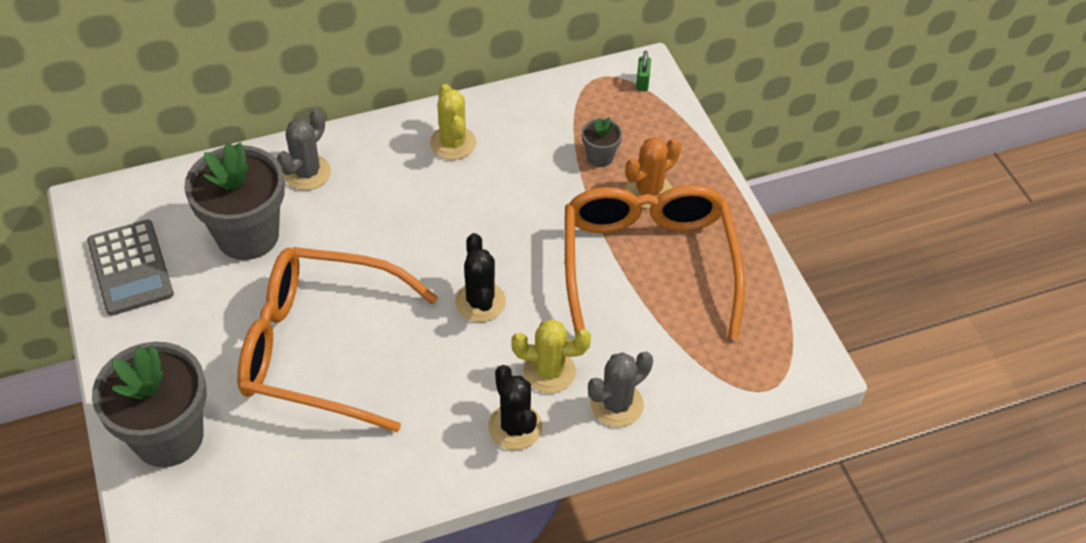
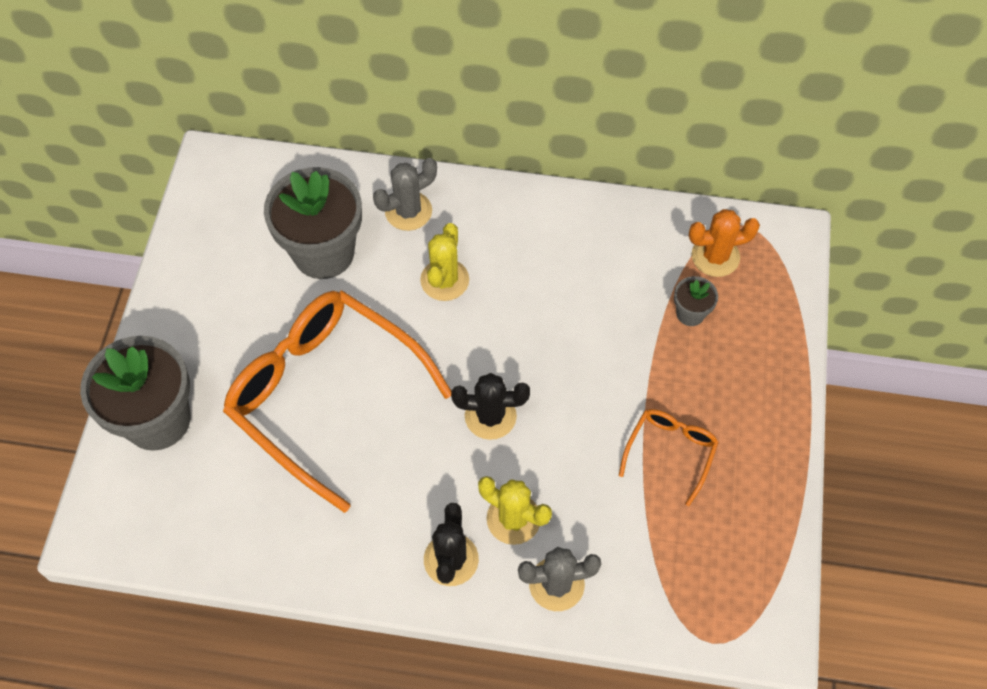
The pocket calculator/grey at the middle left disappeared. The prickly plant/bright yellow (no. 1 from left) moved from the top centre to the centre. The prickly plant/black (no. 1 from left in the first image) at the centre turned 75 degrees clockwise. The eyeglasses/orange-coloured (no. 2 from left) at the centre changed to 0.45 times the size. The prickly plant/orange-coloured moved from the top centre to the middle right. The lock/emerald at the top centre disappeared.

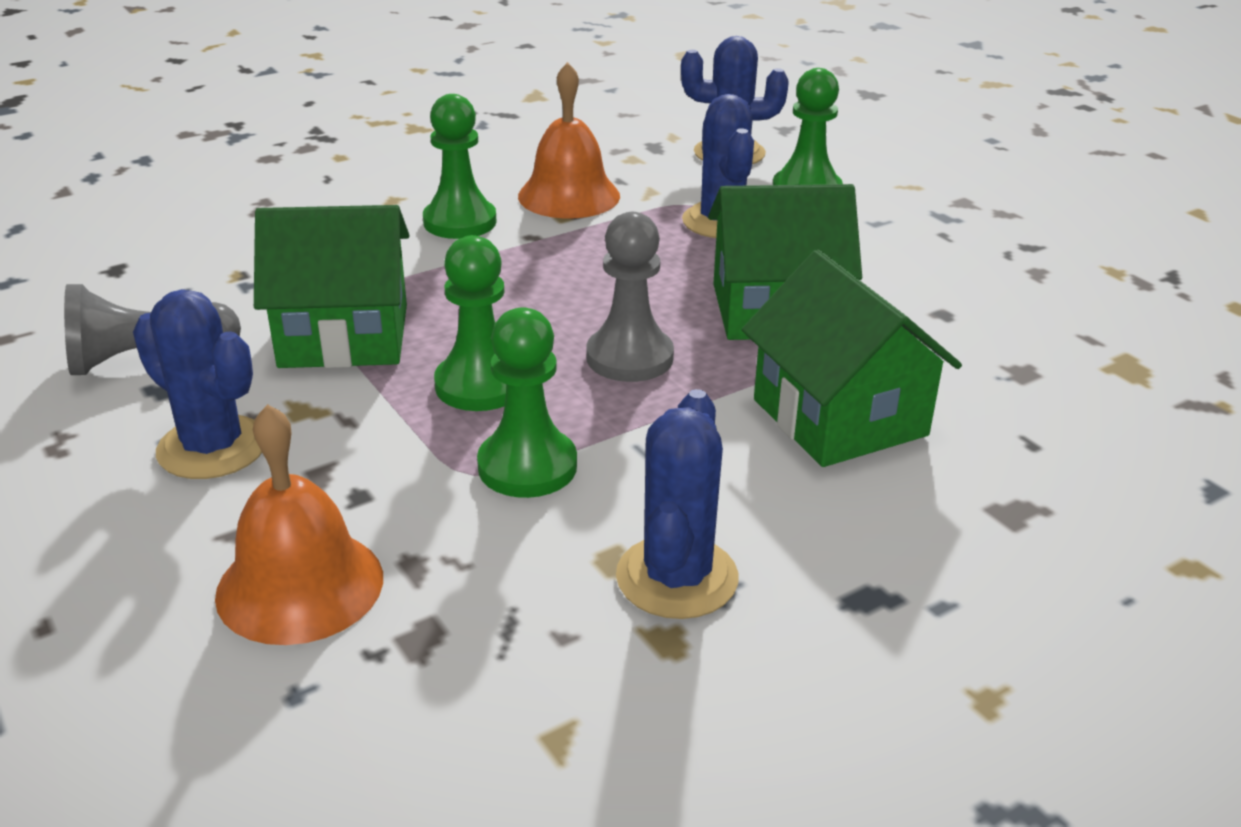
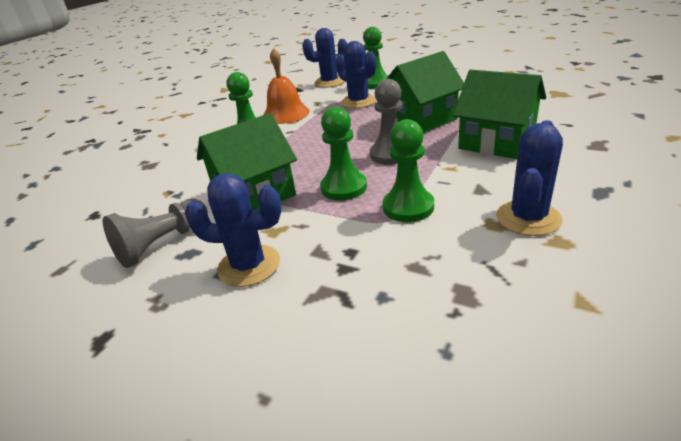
The school bell/orange-coloured (no. 1 from left) at the middle left disappeared. The prickly plant/cobalt (no. 2 from left in the first image) at the centre turned 45 degrees clockwise.

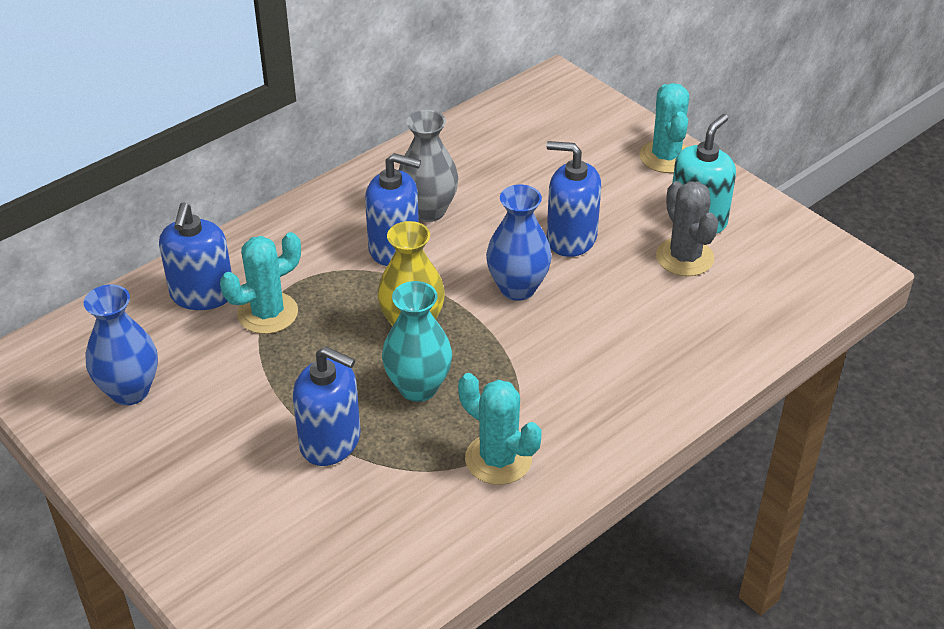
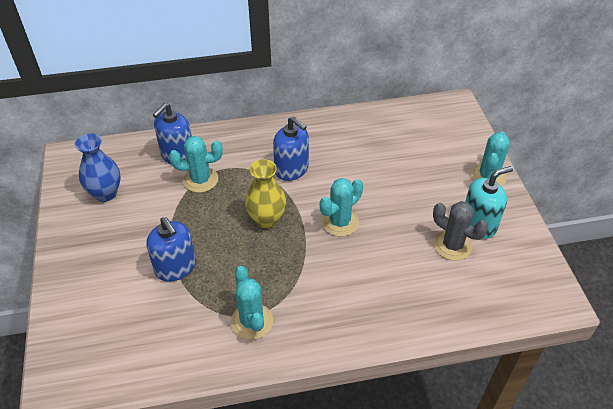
The tall vase/aqua at the centre disappeared. The tall vase/grey at the top centre disappeared. The tall vase/cobalt (no. 2 from left) at the centre was replaced by the prickly plant/aqua (no. 3 from left) at the centre. The pump bottle/cobalt (no. 4 from left) at the top centre disappeared. The prickly plant/grey at the middle right turned 60 degrees counterclockwise.

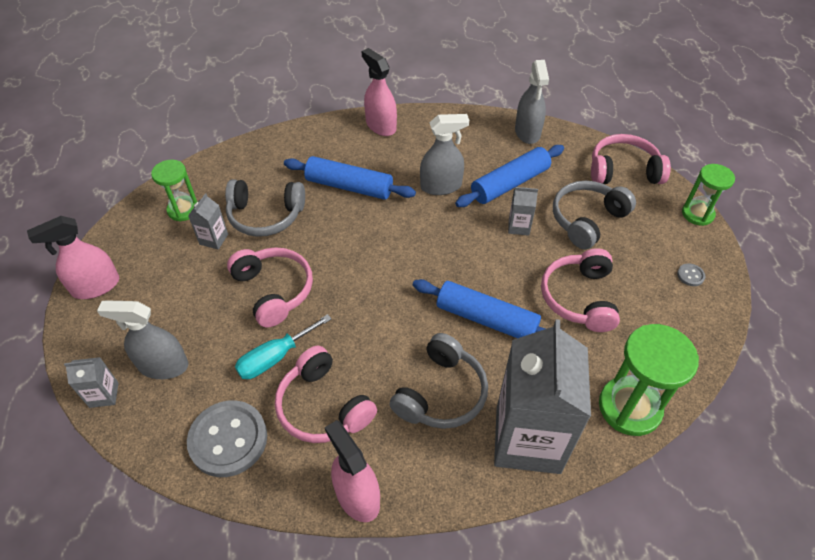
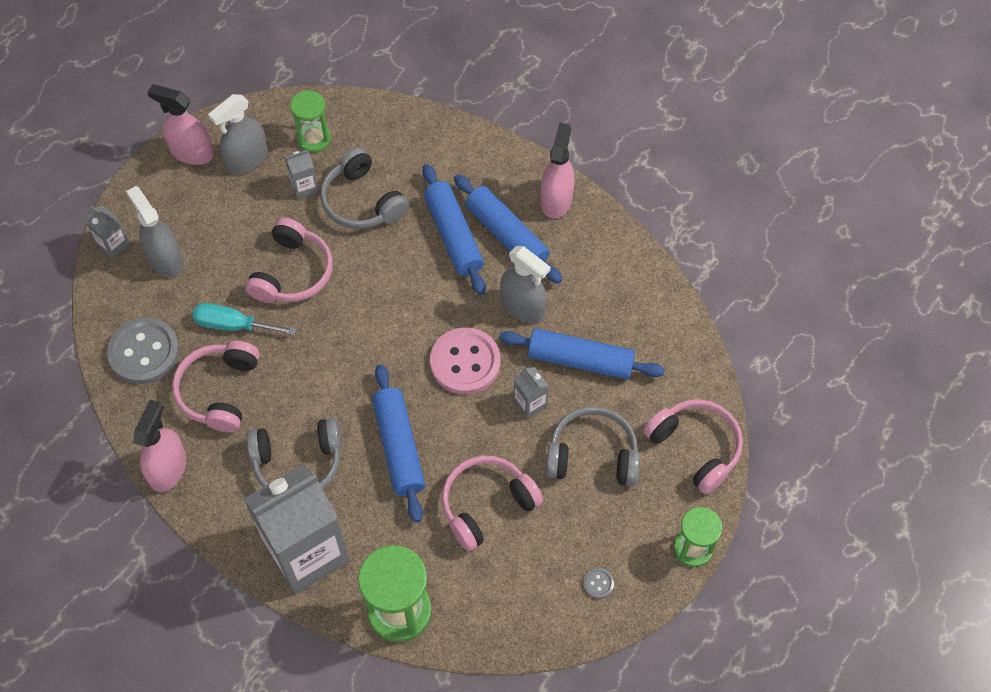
The spray bottle/grey (no. 3 from left in the first image) moved from the top centre to the top left. The sewing button/rose-pink at the centre appeared. The pastry roller/cobalt (no. 3 from left) at the top centre appeared.

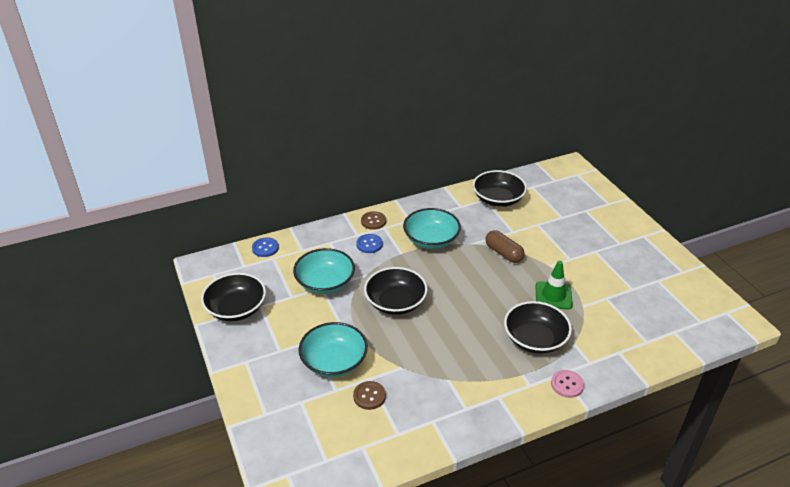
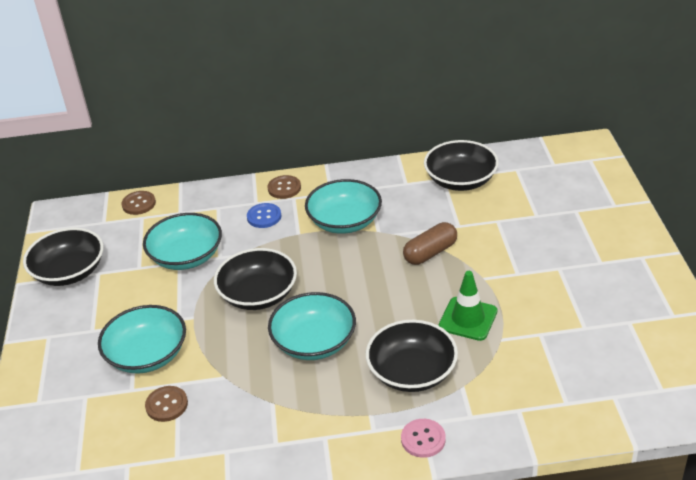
The sewing button/cobalt (no. 1 from left) at the centre became the sewing button/russet (no. 1 from left) at the middle left. The pill/russet at the centre turned 75 degrees clockwise. The bowl/aqua (no. 3 from left) at the bottom centre appeared.

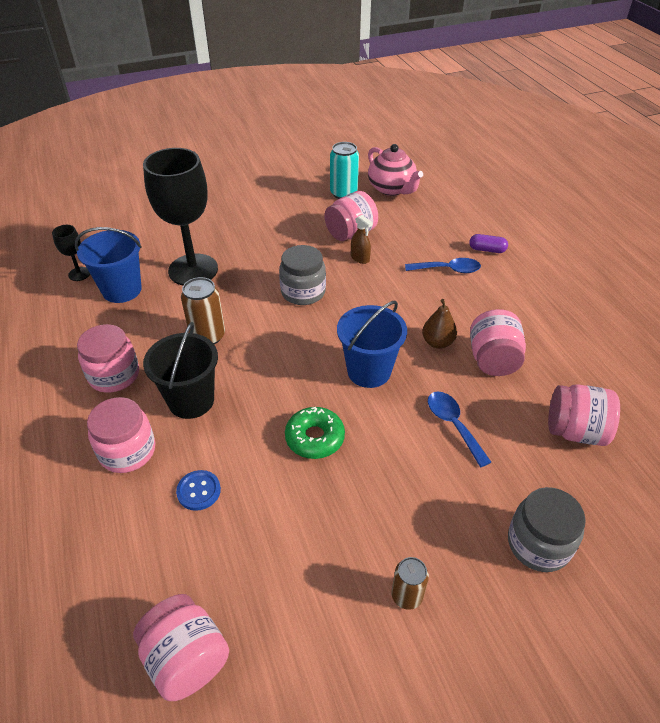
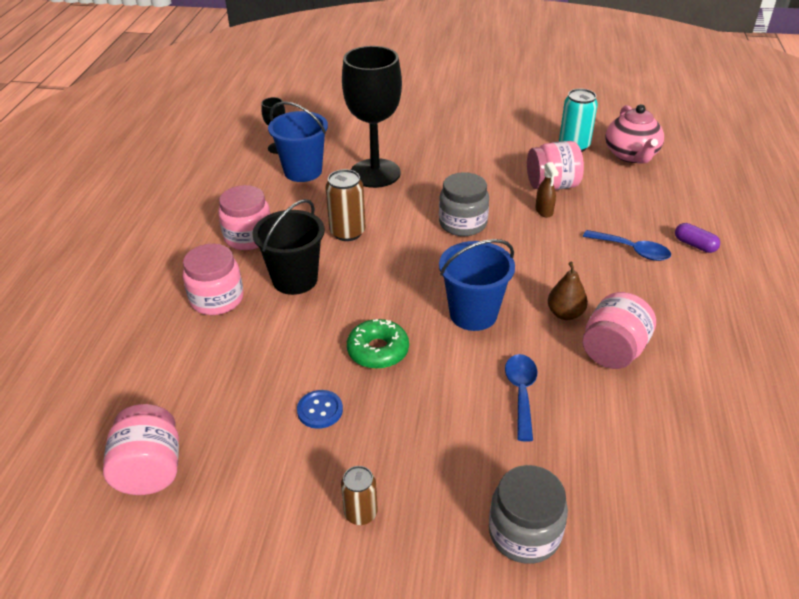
The sewing button/cobalt moved from the bottom left to the bottom centre. The jar/rose-pink (no. 6 from left) at the middle right disappeared.

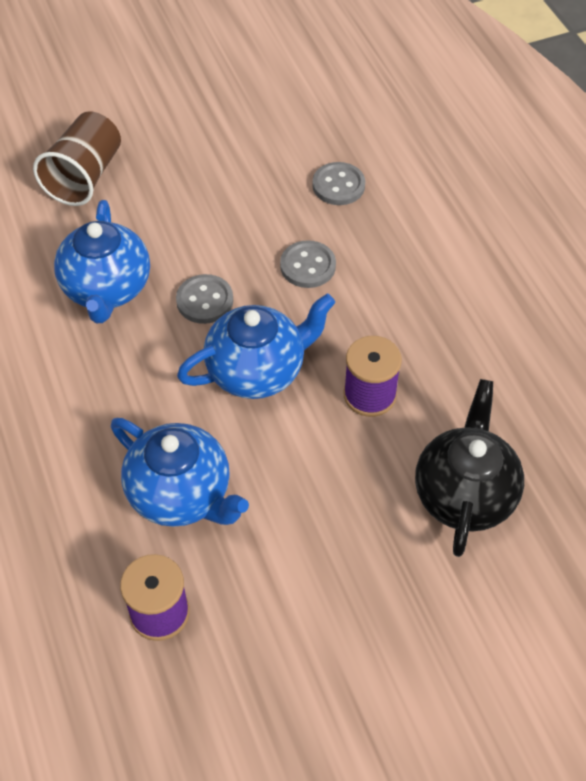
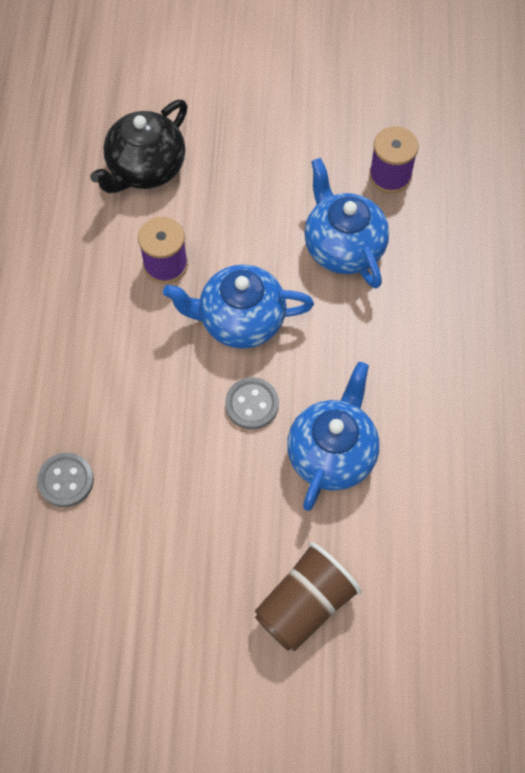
The sewing button/grey (no. 2 from left) at the centre disappeared.

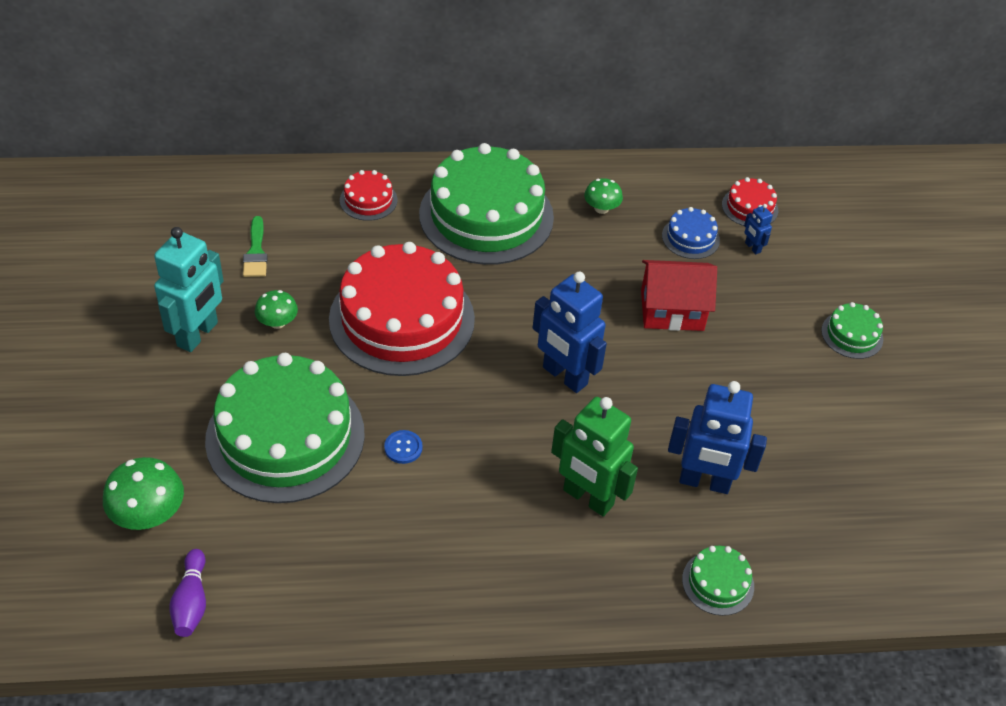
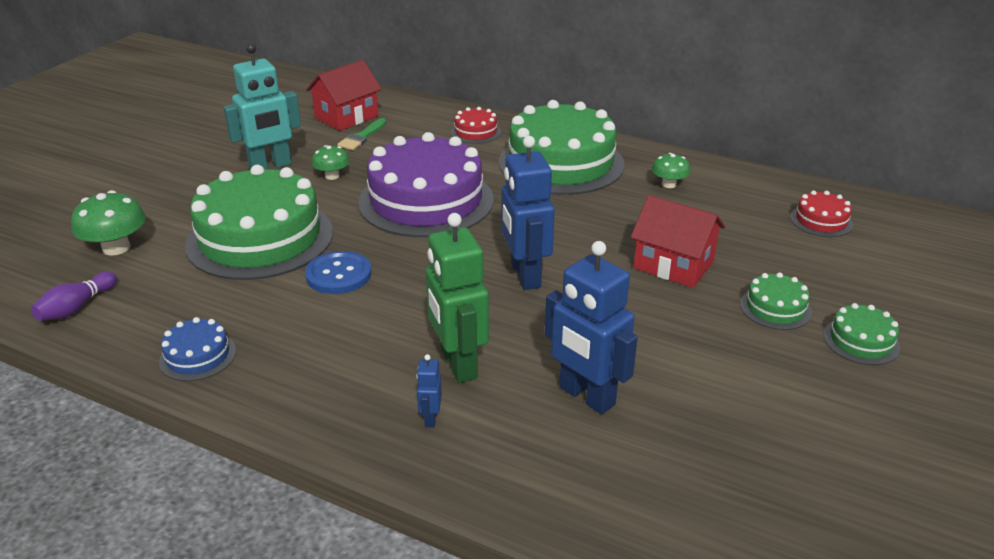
The cake/scarlet (no. 2 from left) at the centre became the cake/royal purple at the top centre. The sewing button/cobalt at the centre changed to 1.76 times the size. The cake/cobalt moved from the top right to the middle left. The cake/emerald (no. 3 from left) moved from the bottom right to the middle right. The toy robot/cobalt (no. 3 from left in the first image) moved from the top right to the bottom centre. The cottage/scarlet (no. 1 from left) at the top centre appeared.

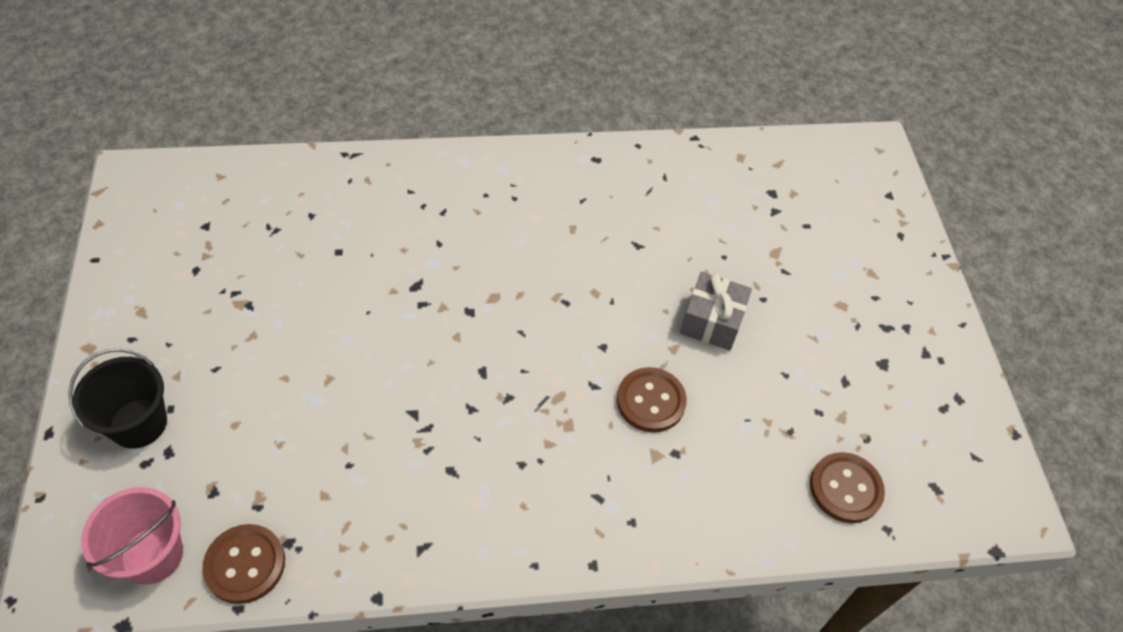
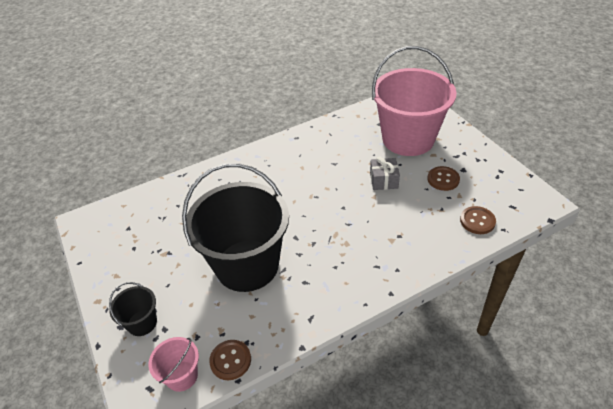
The sewing button/russet (no. 2 from left) moved from the centre to the middle right. The bucket/black (no. 2 from left) at the centre appeared. The bucket/rose-pink (no. 2 from left) at the top right appeared.

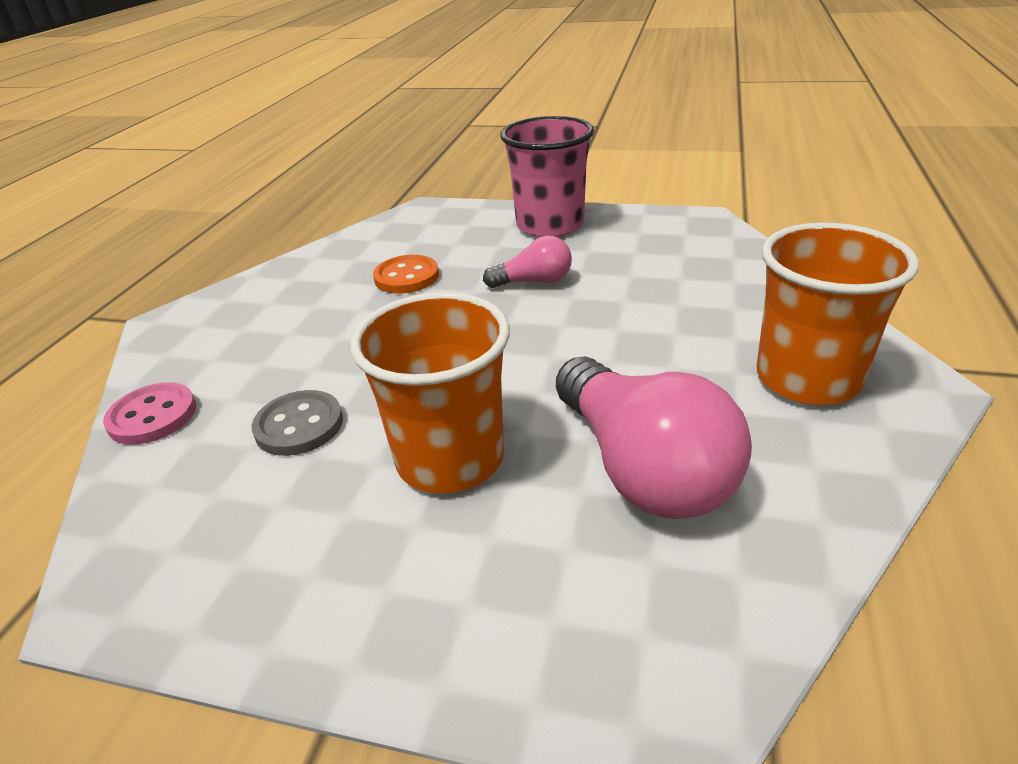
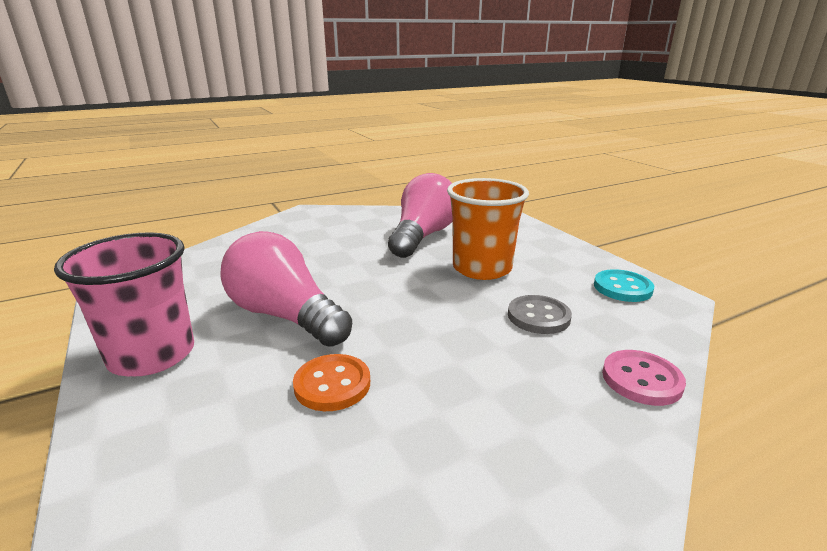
The lightbulb/rose-pink (no. 1 from left) at the centre changed to 1.95 times the size. The beaker/orange-coloured (no. 2 from left) at the middle right disappeared. The sewing button/aqua at the middle right appeared.

